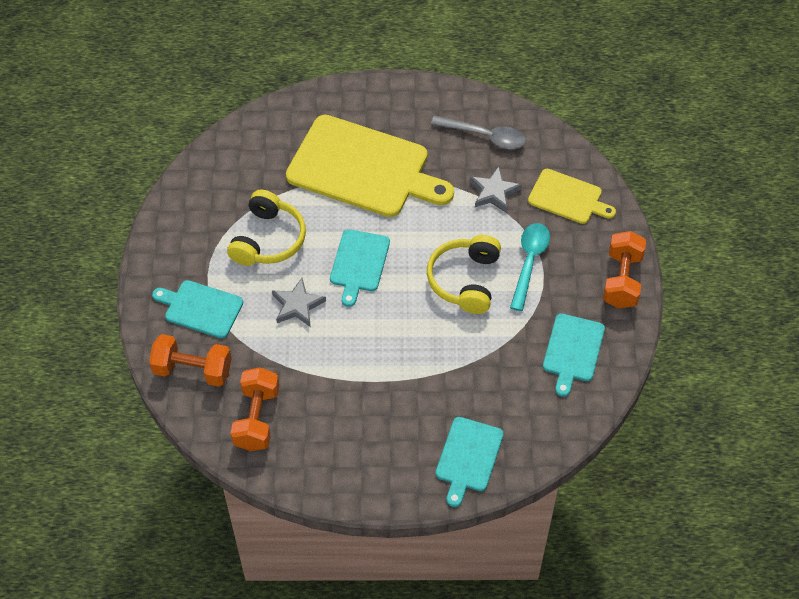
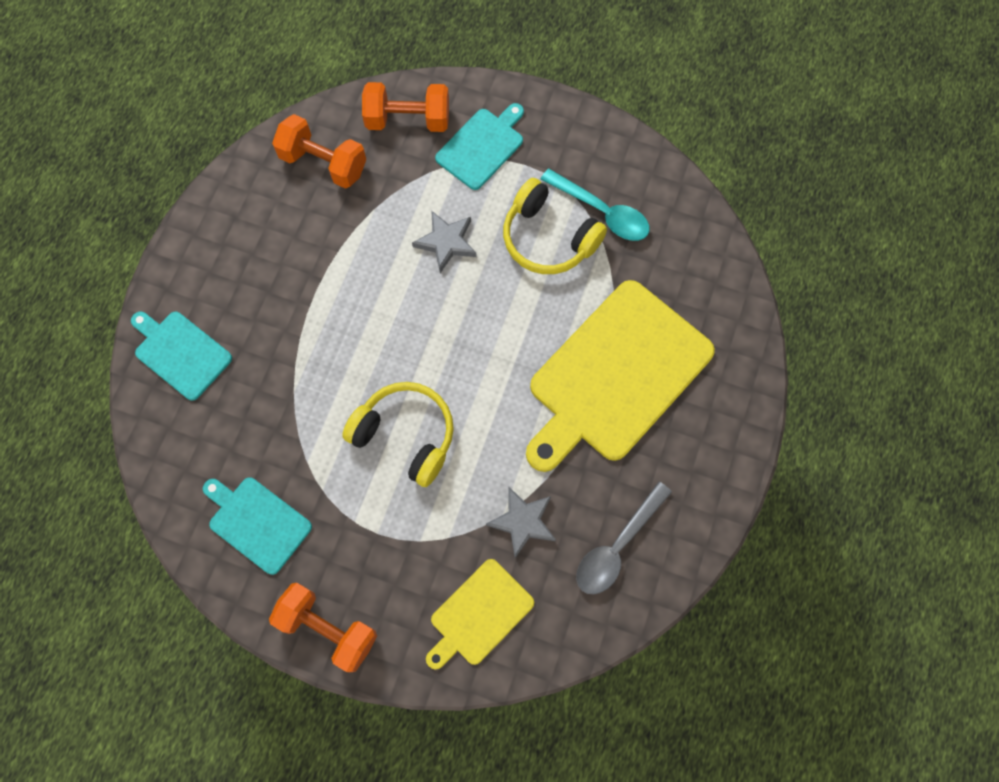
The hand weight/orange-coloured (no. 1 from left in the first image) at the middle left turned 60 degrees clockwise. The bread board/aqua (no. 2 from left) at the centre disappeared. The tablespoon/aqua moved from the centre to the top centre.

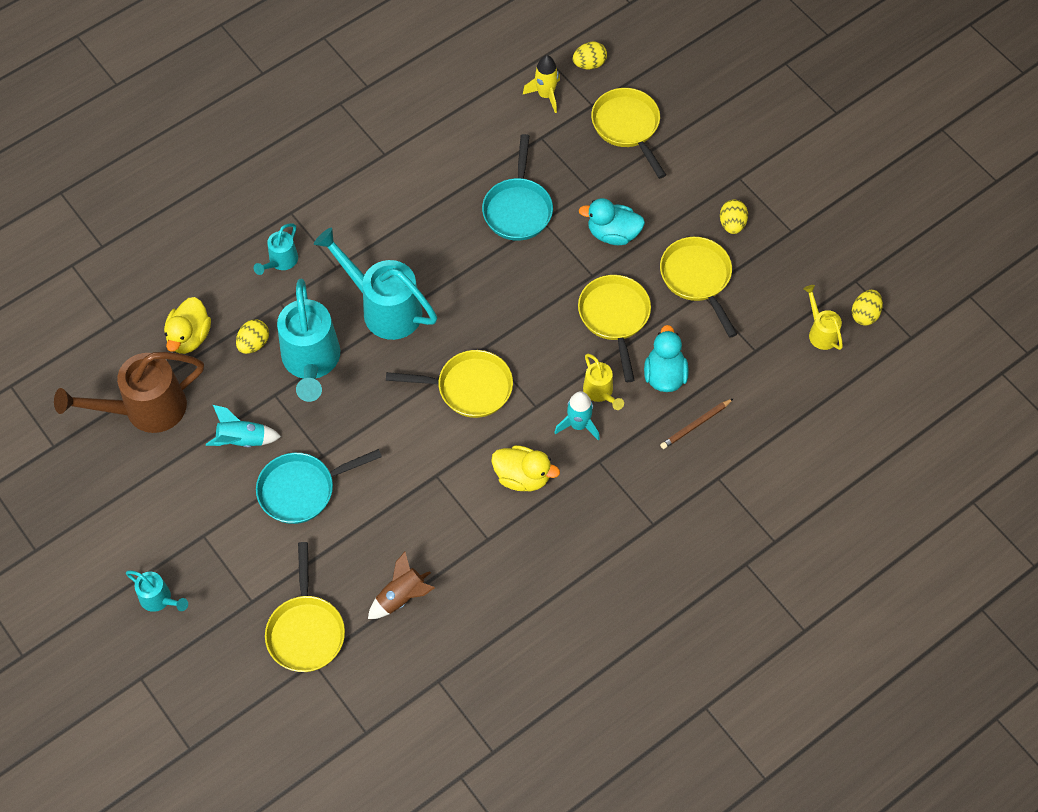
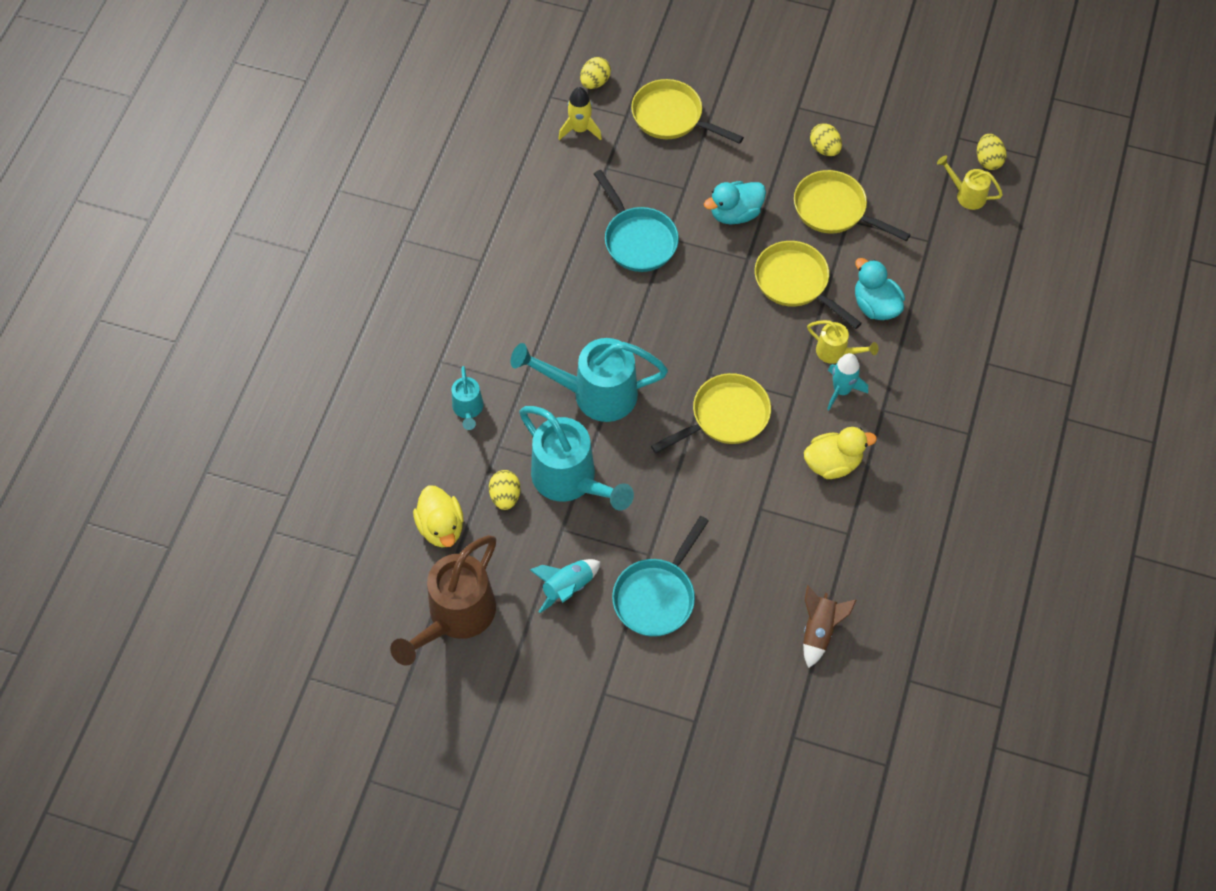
The watering pot/aqua (no. 1 from left) at the bottom left disappeared. The frying pan/bright yellow (no. 1 from left) at the bottom left disappeared. The pencil/russet at the middle right disappeared.

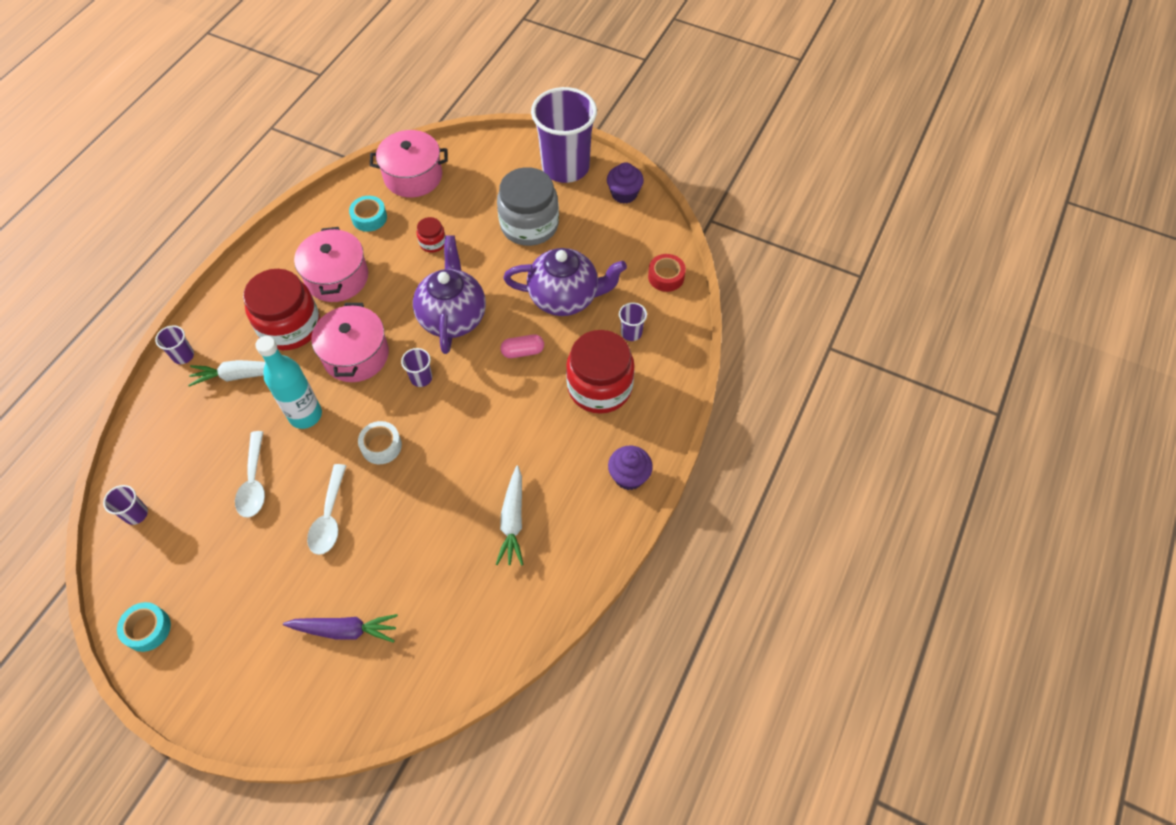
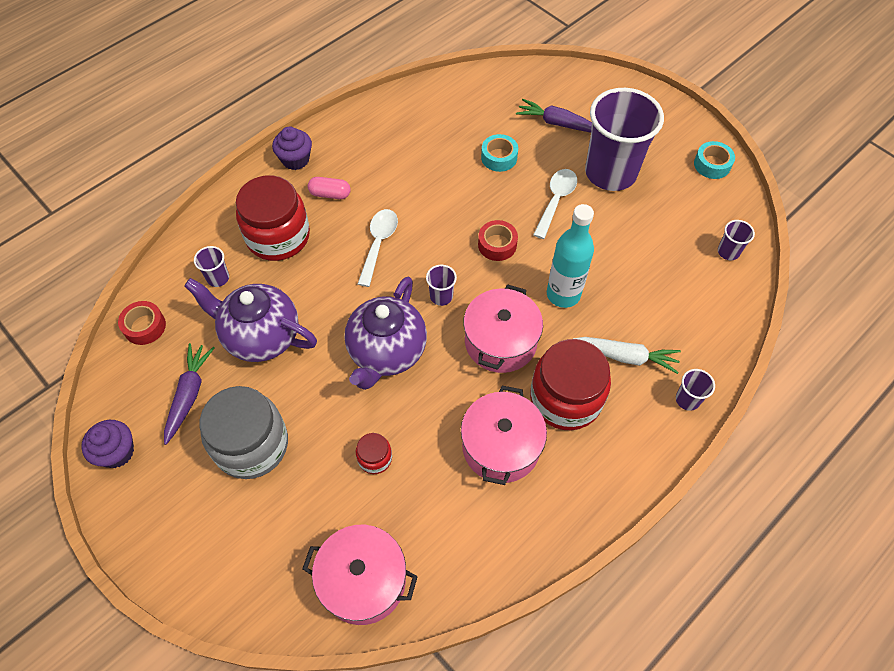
The tablespoon/snow-white (no. 1 from left) moved from the middle left to the centre. The tape/aqua (no. 2 from left in the first image) moved from the top left to the top centre. The tape/snow-white at the middle left became the tape/scarlet (no. 2 from left) at the centre. The carrot/snow-white (no. 2 from left) at the centre disappeared. The pill/rose-pink moved from the centre to the top centre. The beaker/royal purple (no. 4 from left in the first image) moved from the top centre to the top right. The carrot/royal purple (no. 1 from left) at the middle left appeared.

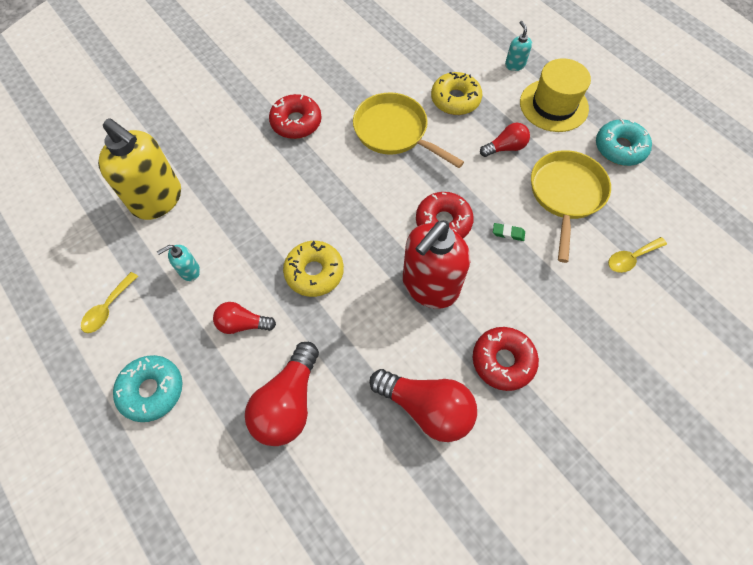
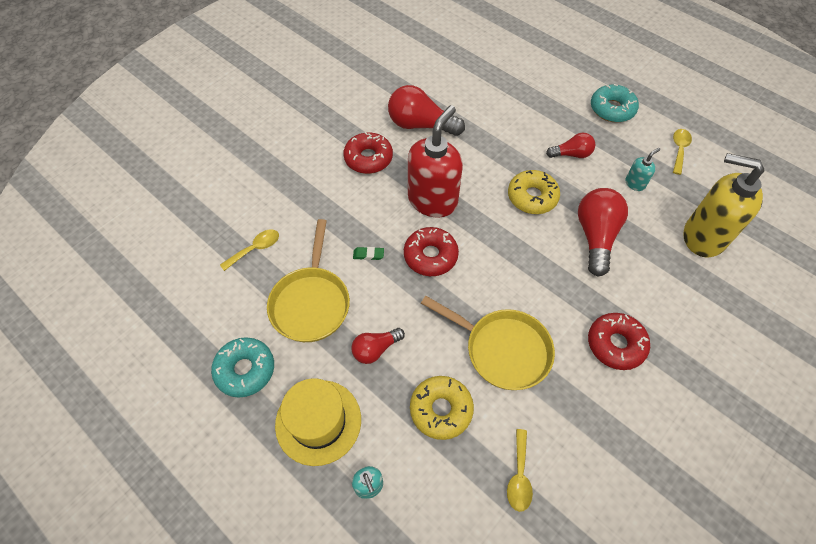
The lightbulb/scarlet (no. 2 from left in the first image) moved from the bottom centre to the middle right. The tablespoon/bright yellow (no. 2 from left) at the bottom centre appeared.

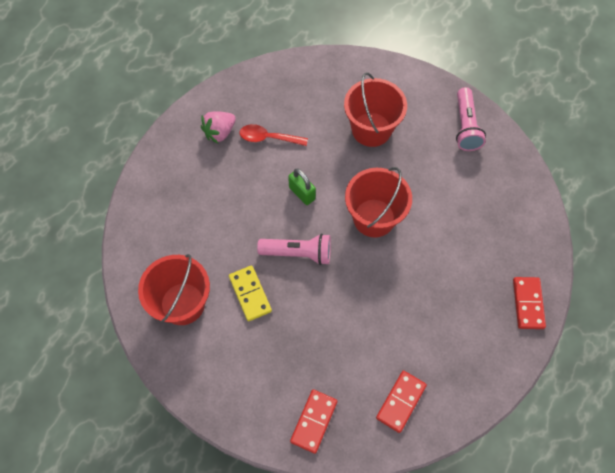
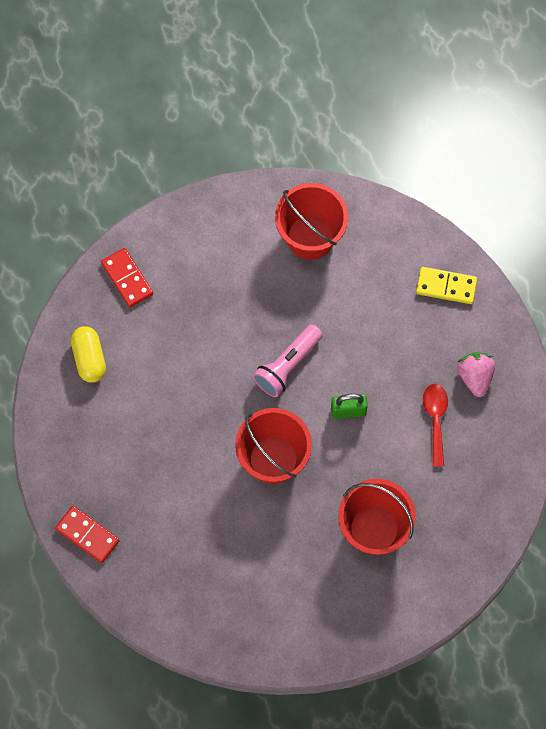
The domino piece/bright yellow moved from the centre to the middle right. The tablespoon/scarlet at the top centre turned 45 degrees counterclockwise. The domino piece/scarlet (no. 2 from left) at the bottom centre was replaced by the pill/bright yellow at the middle left. The torch/rose-pink (no. 2 from left) at the top right disappeared.

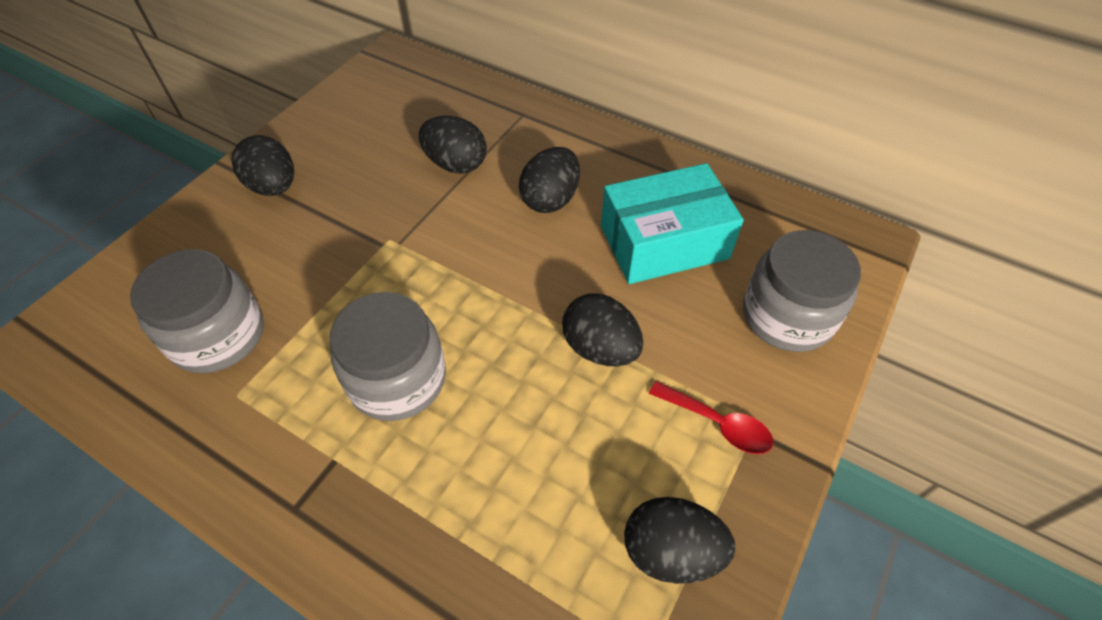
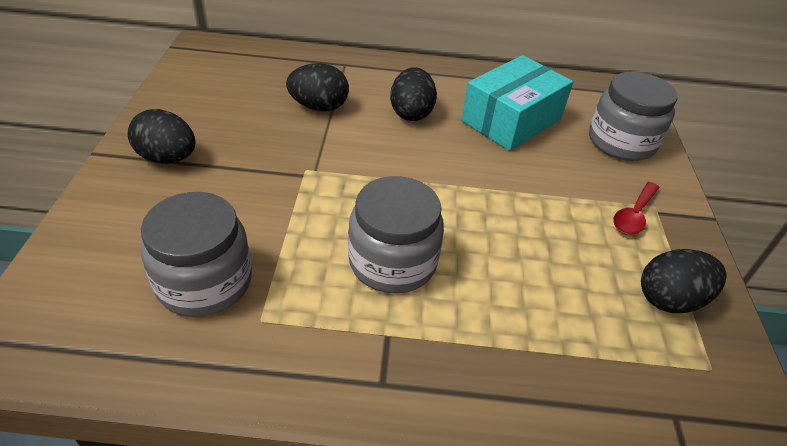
The egg/black (no. 4 from left) at the centre disappeared. The tablespoon/scarlet at the bottom centre turned 120 degrees clockwise.

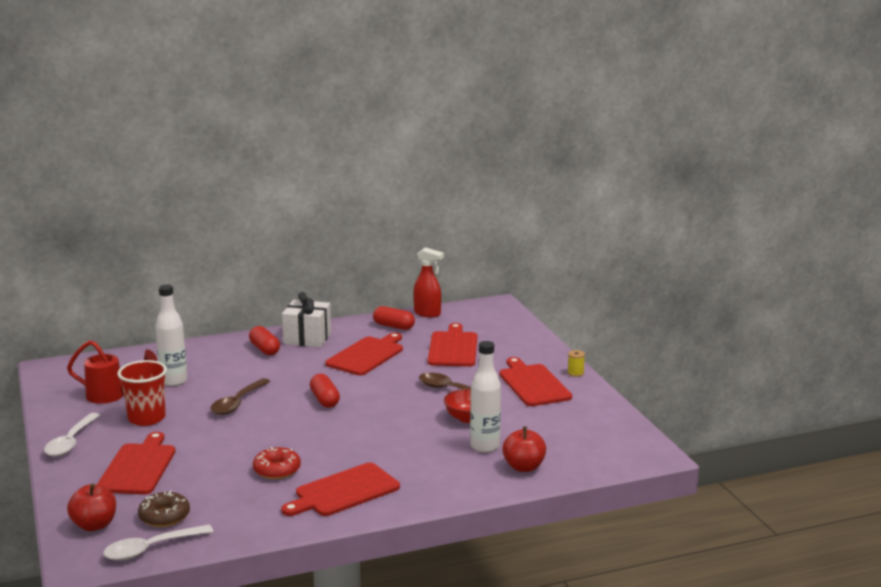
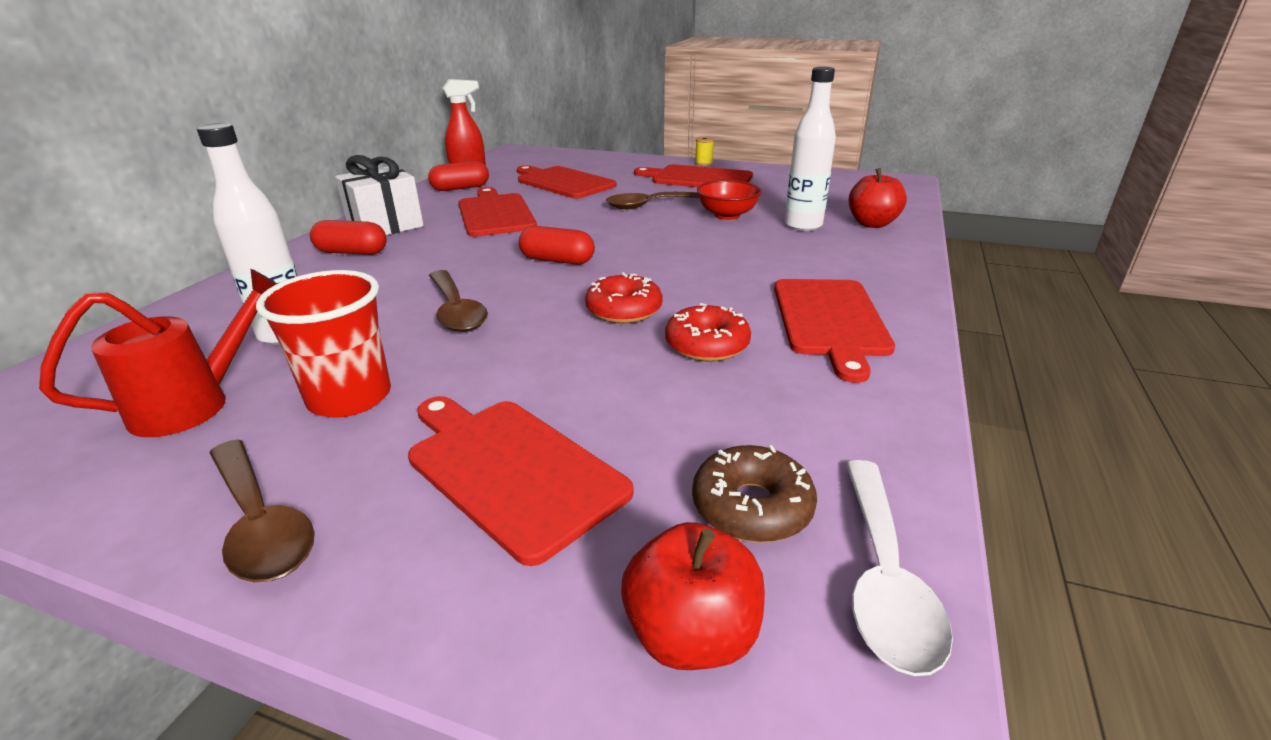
The tablespoon/snow-white (no. 1 from left) at the bottom left became the tablespoon/russet (no. 1 from left) at the bottom left. The glazed donut/scarlet (no. 1 from left) at the centre appeared.

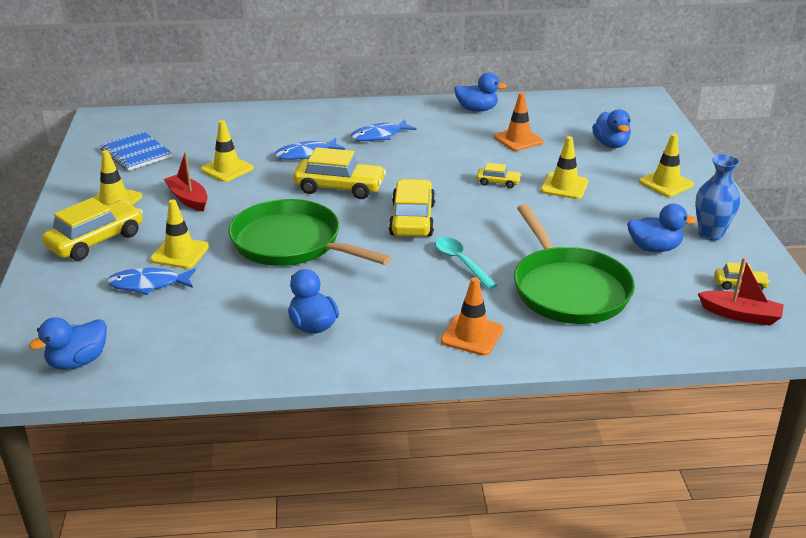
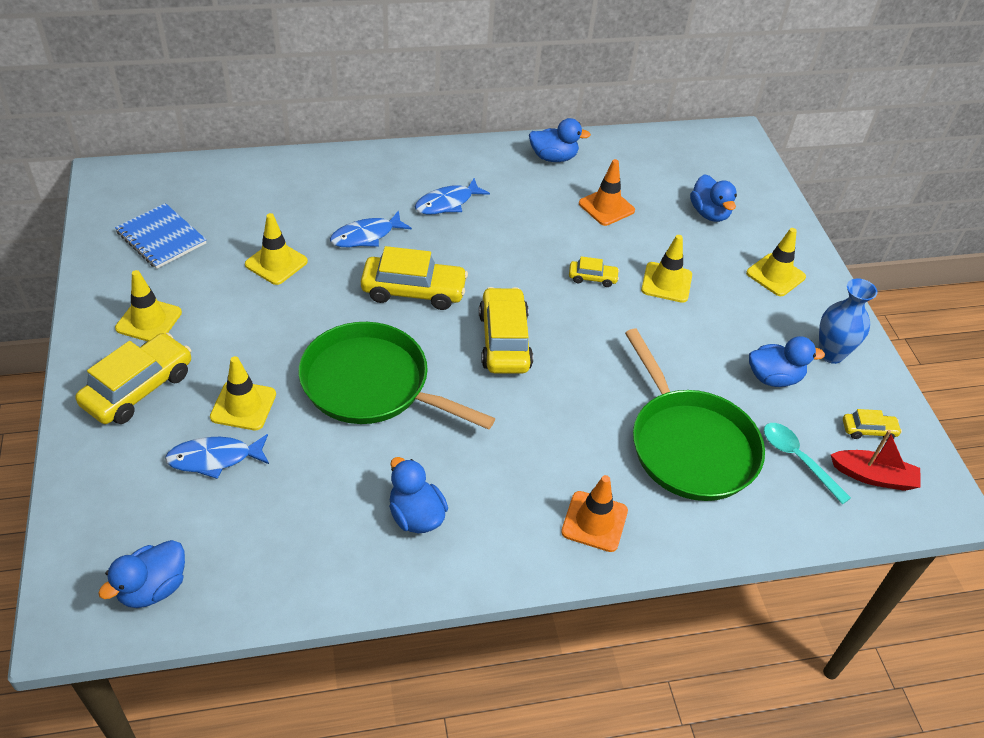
The sailboat/scarlet (no. 1 from left) at the middle left disappeared. The tablespoon/aqua moved from the centre to the middle right.

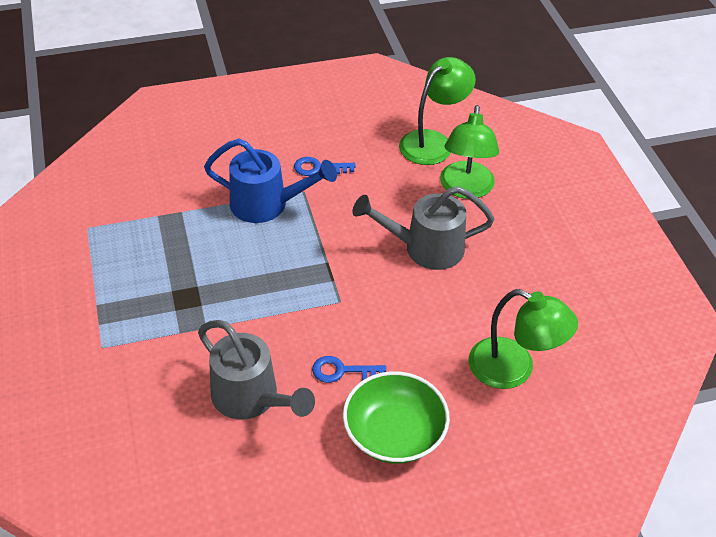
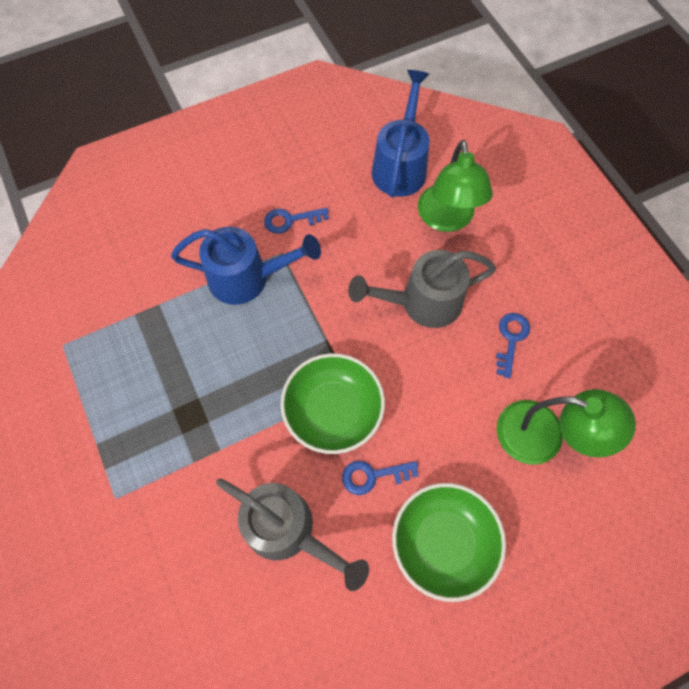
The desk lamp/emerald (no. 1 from left) at the top centre was replaced by the watering pot/cobalt (no. 2 from left) at the top centre. The bowl/emerald (no. 1 from left) at the centre appeared. The key/cobalt (no. 3 from left) at the middle right appeared.

